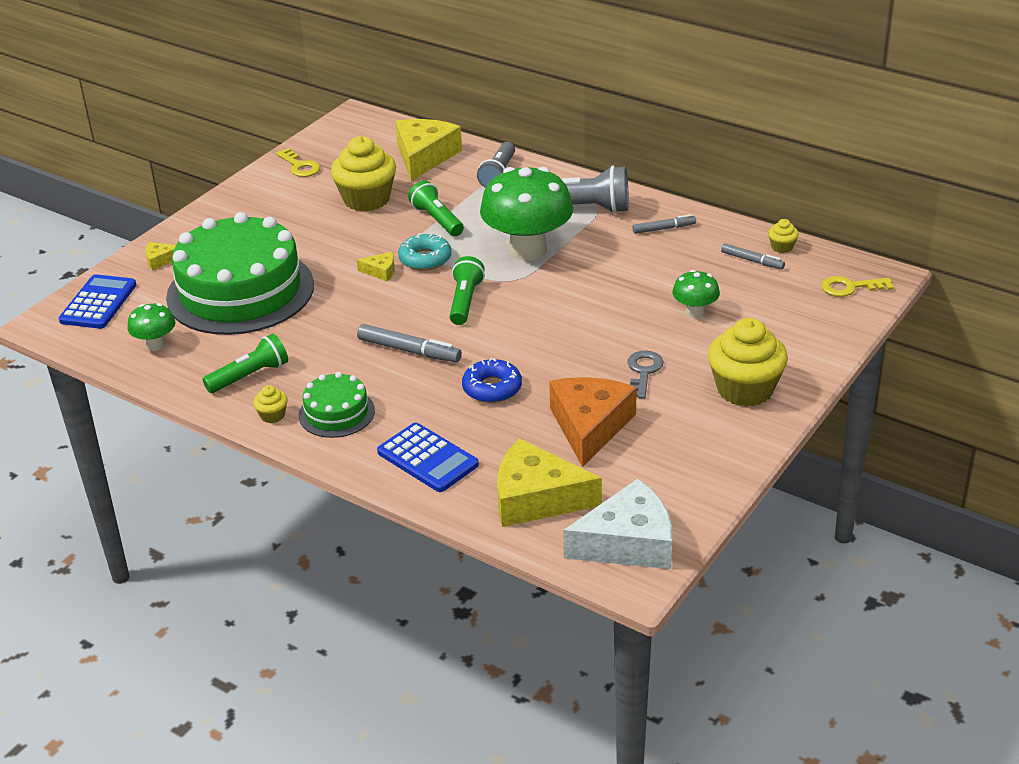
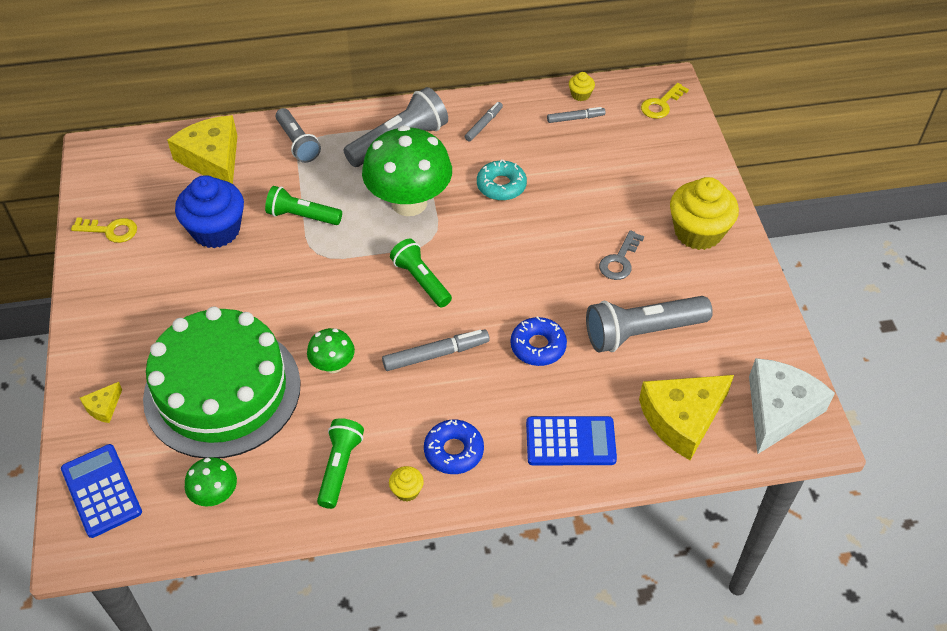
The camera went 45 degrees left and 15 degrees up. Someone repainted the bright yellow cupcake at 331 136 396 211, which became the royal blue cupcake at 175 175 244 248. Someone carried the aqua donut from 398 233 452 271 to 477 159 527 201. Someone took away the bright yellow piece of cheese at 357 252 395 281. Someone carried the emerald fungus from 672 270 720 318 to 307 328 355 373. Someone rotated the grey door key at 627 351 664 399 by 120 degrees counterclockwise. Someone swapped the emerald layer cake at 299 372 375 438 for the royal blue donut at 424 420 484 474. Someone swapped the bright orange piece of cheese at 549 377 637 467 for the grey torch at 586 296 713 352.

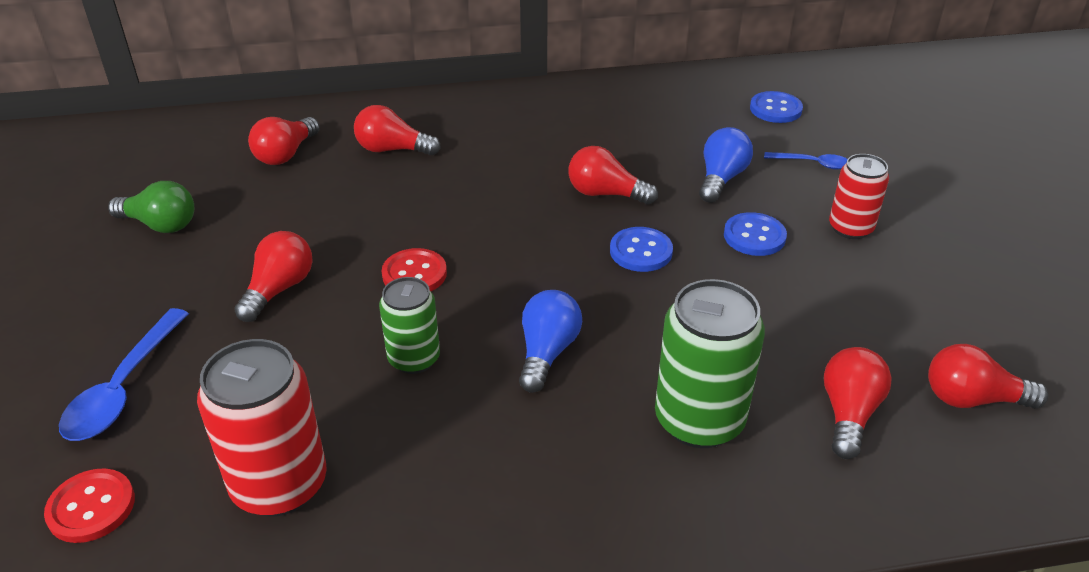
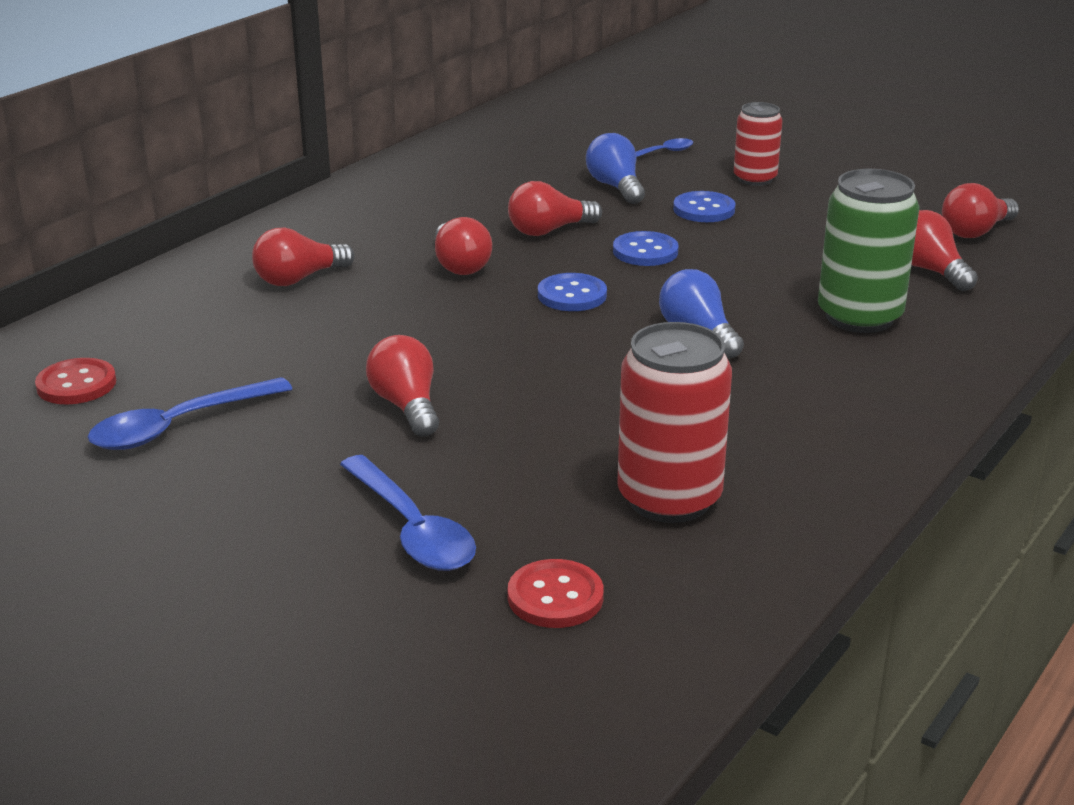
The camera went 45 degrees left and 10 degrees down. Someone carried the royal blue sewing button from 750 91 803 123 to 538 273 607 311. Someone carried the scarlet lightbulb from 248 117 320 165 to 435 217 492 275. Someone swapped the emerald lightbulb at 108 181 194 233 for the royal blue tablespoon at 88 377 292 450. Someone carried the scarlet sewing button from 382 248 447 291 to 35 358 116 404. Someone took away the emerald tin at 379 277 440 374.

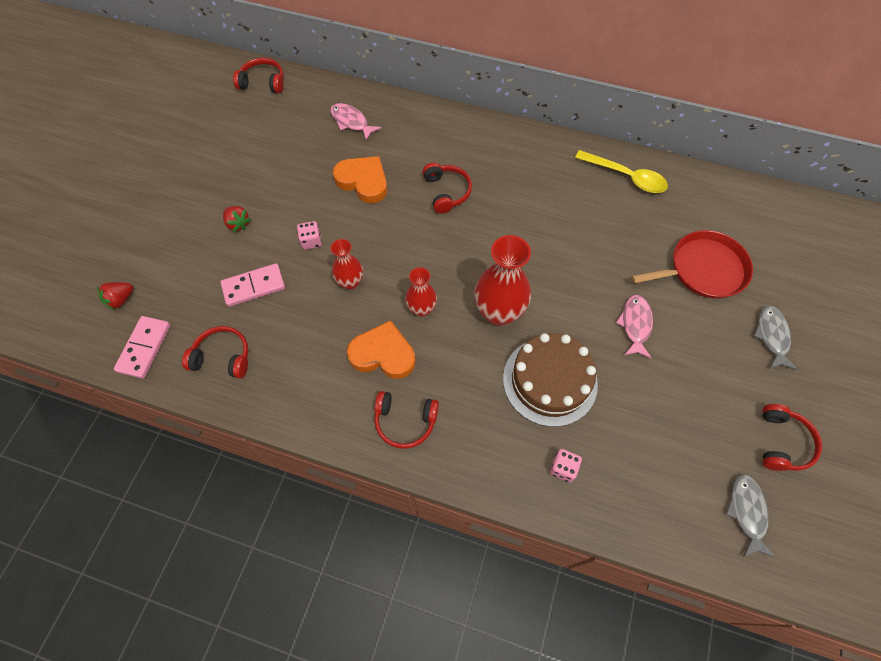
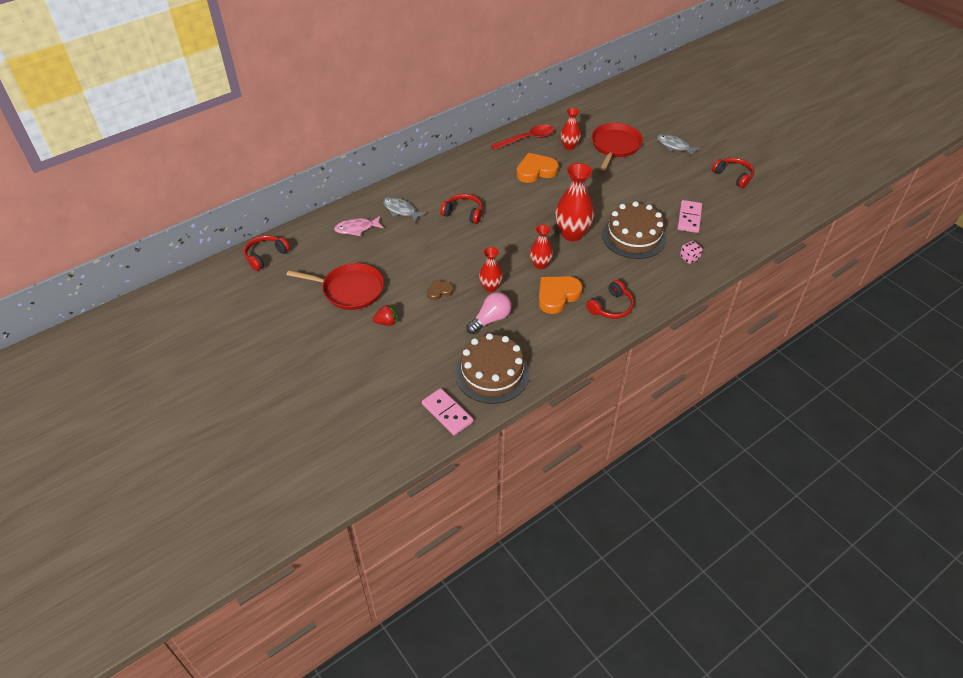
The camera went 55 degrees left and 15 degrees down. Someone repainted the bright yellow tablespoon at 575 150 668 193, which became the scarlet tablespoon at 491 125 555 150. Someone carried the bright orange heart shape from 333 156 387 203 to 516 153 559 183. Someone swapped the rosy die at 297 221 322 250 for the brown heart shape at 427 280 454 300. Someone carried the rosy domino tile from 220 263 285 307 to 677 200 702 233. Someone took away the scarlet berry at 97 282 133 310. Someone took away the rosy toy fish at 616 295 653 358. Someone swapped the scarlet over-ear headphones at 182 326 248 378 for the brown layer cake at 455 333 529 404. Someone carried the grey toy fish from 726 474 775 558 to 383 197 427 222. Someone put down the scarlet vase at 561 108 581 150. Someone put down the scarlet skillet at 286 263 384 310. Someone put down the rosy lightbulb at 466 292 511 334.

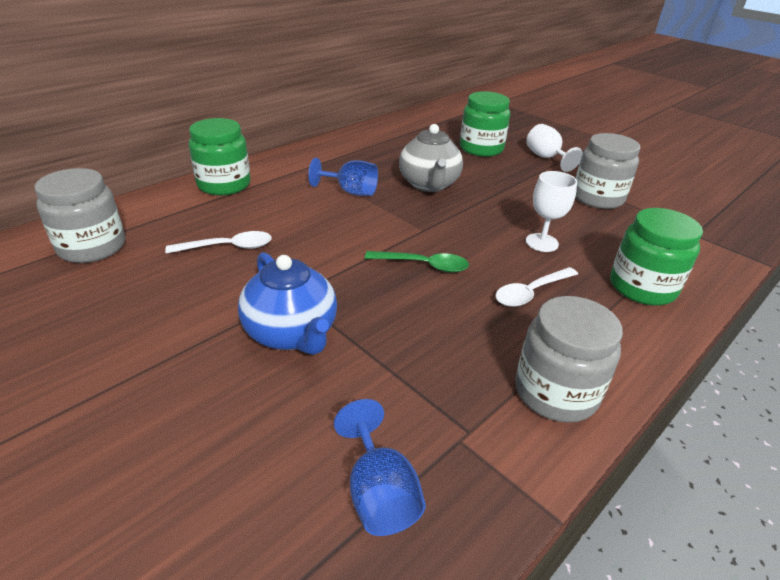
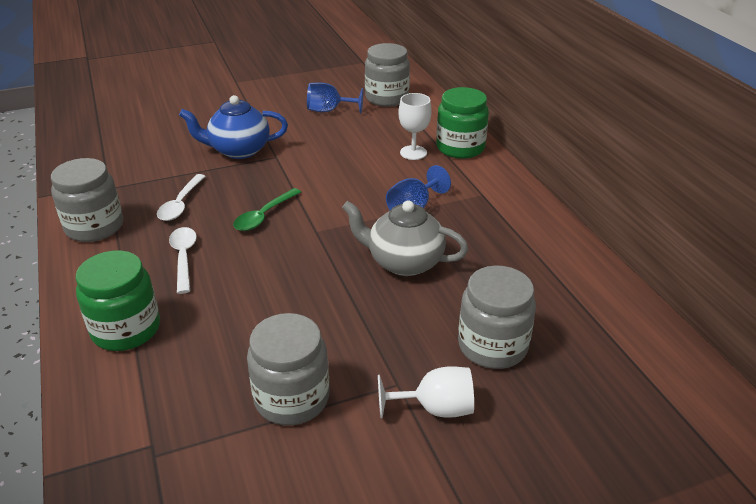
The camera went 115 degrees right and 0 degrees up. Someone repainted the emerald jar at 460 91 510 157, which became the grey jar at 458 265 536 369. Someone carried the white chalice from 526 171 577 252 to 398 93 432 160. Someone carried the white tablespoon from 165 231 272 254 to 157 174 206 221. Someone carried the royal blue chalice from 334 399 426 536 to 307 82 363 113.

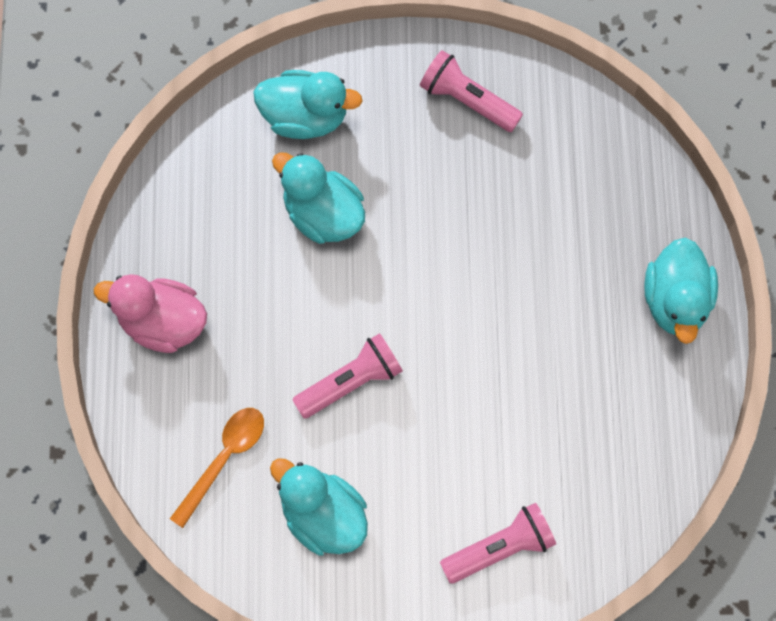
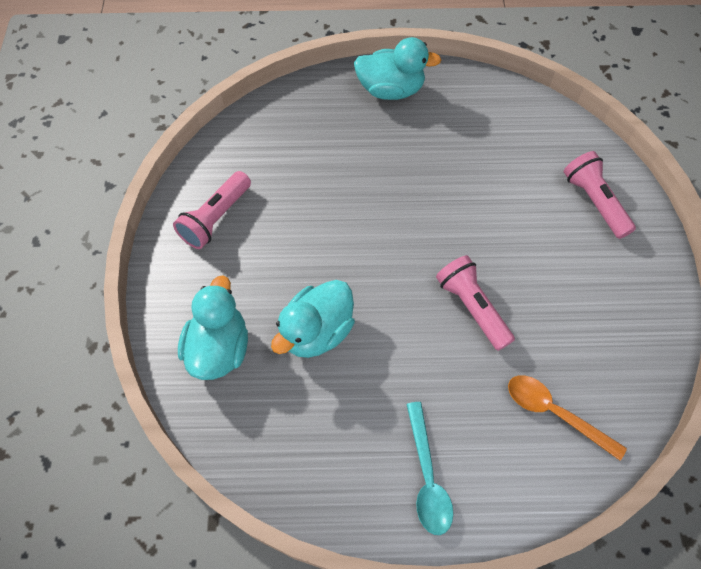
The camera went 90 degrees left and 10 degrees down. Someone swapped the rosy toy duck at 94 274 207 353 for the aqua tablespoon at 406 402 453 535. Someone took away the aqua toy duck at 270 458 368 556.

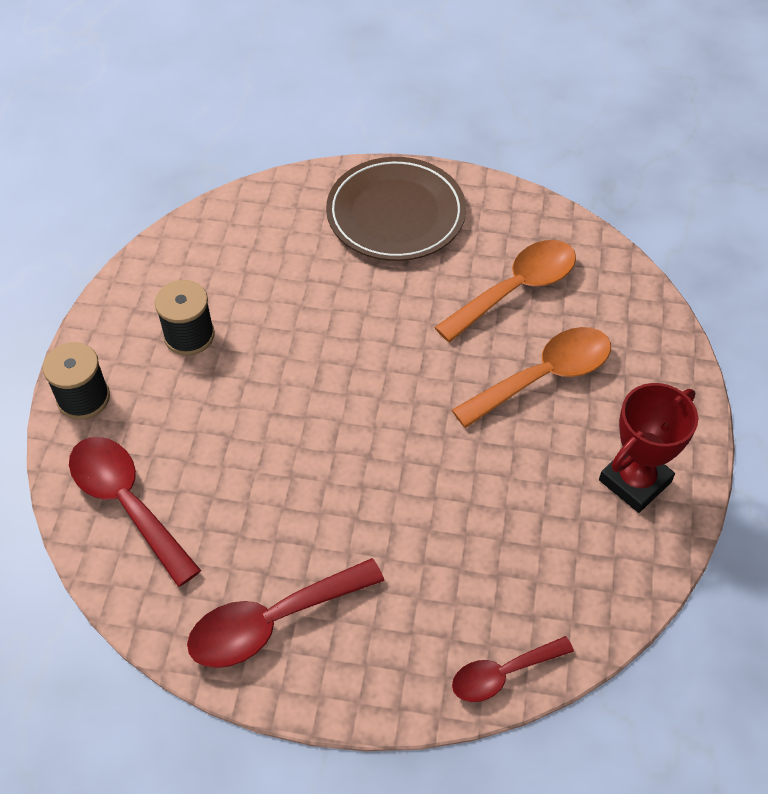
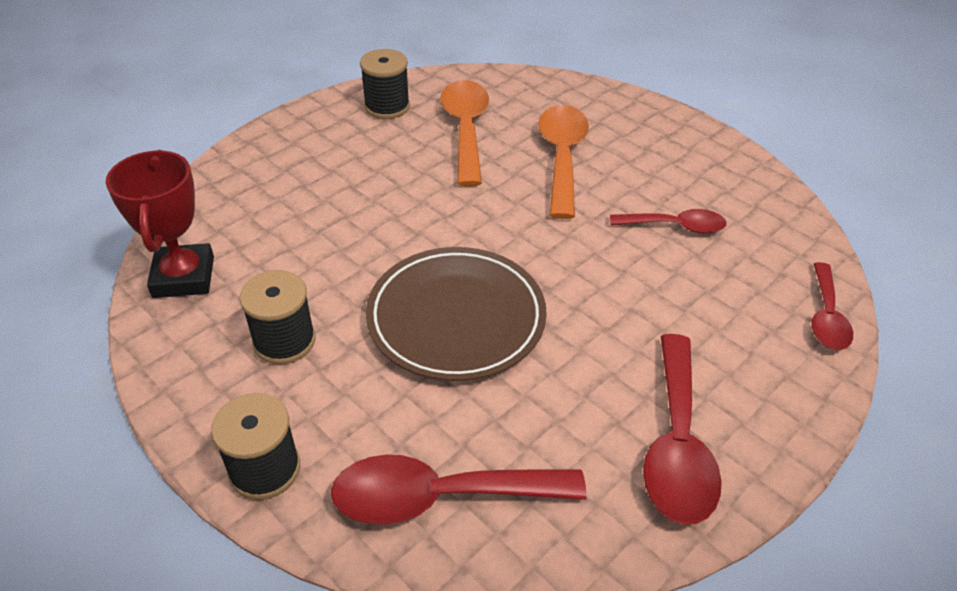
The camera went 55 degrees left and 10 degrees down. Someone carried the brown dinner plate from 326 157 466 261 to 366 247 547 381. Someone carried the scarlet award cup from 599 383 698 513 to 106 150 214 298. Someone put down the black spool at 360 49 410 119. Someone put down the scarlet tablespoon at 610 209 727 234.

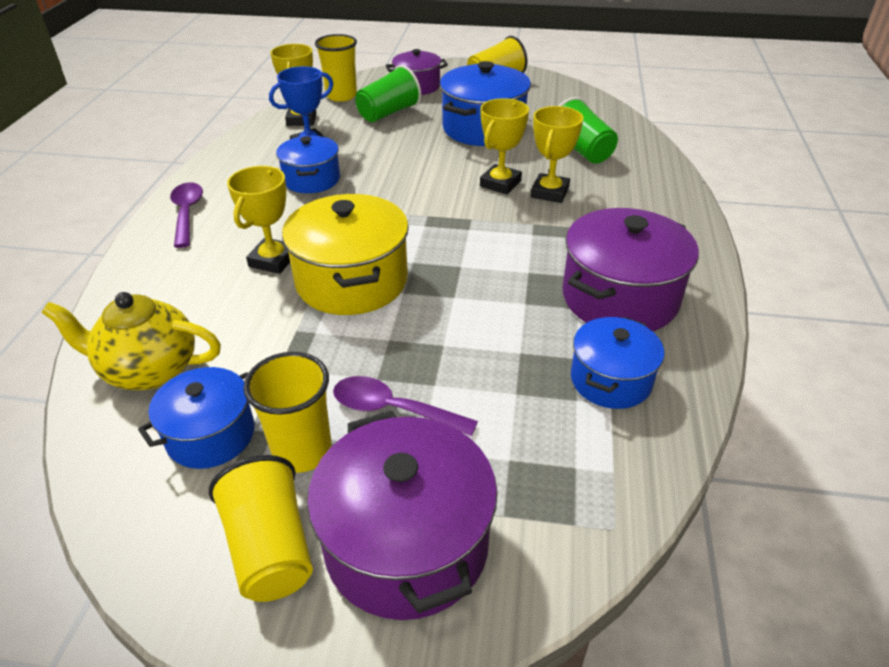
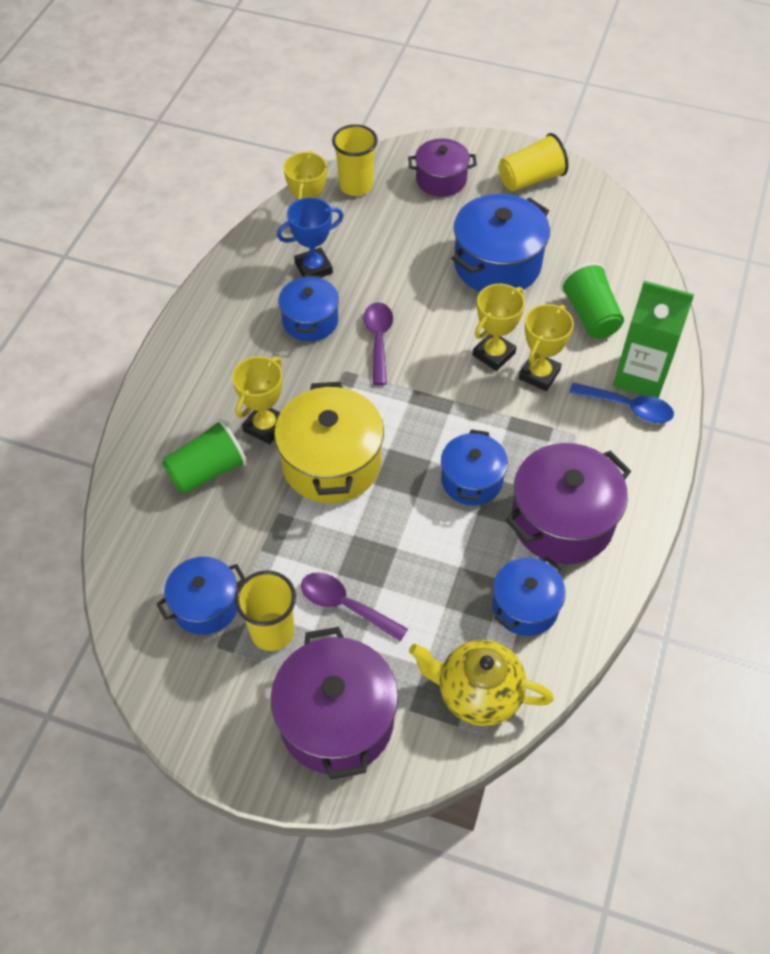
The camera went 10 degrees right and 15 degrees up. Someone carried the emerald tumbler from 356 65 421 122 to 162 419 247 494. Someone carried the royal purple tablespoon from 170 182 203 248 to 363 302 393 385. Someone carried the bright yellow china teapot from 42 292 221 390 to 409 640 554 726. Someone took away the bright yellow tumbler at 209 455 313 602. Someone put down the emerald carton at 613 281 694 398. Someone put down the royal blue tablespoon at 569 382 674 423. Someone put down the royal blue pot at 441 429 508 505.

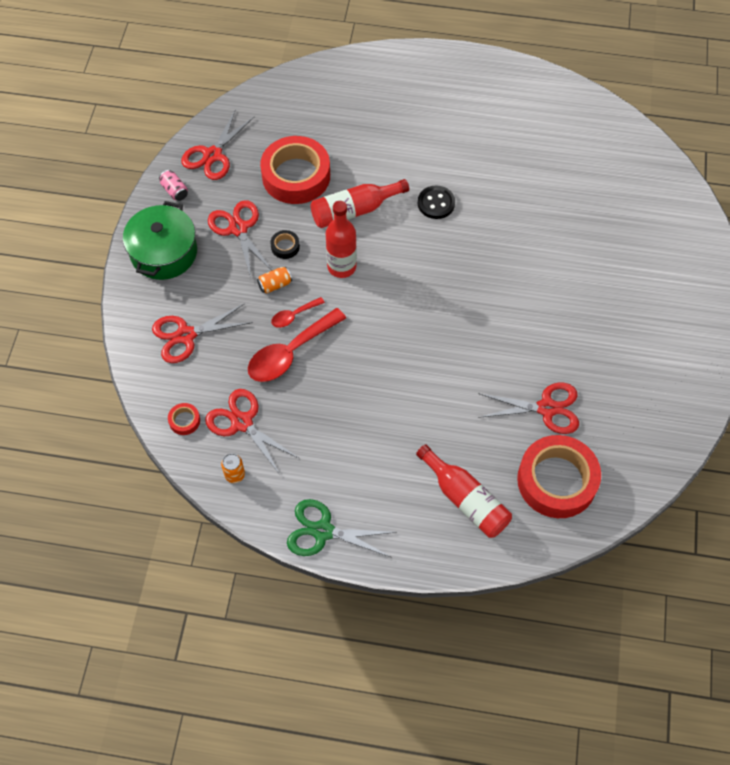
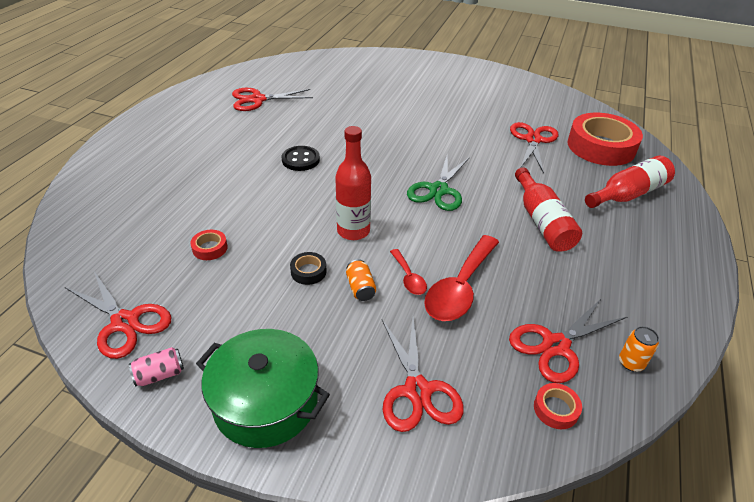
The camera went 80 degrees left and 20 degrees down. Someone scaled the scarlet sticky tape at 260 136 330 204 by 0.40. Someone carried the scarlet drink bottle from 310 179 409 228 to 515 167 582 252. Someone carried the scarlet pair of scissors from 208 200 273 278 to 232 88 313 111. Someone rotated the scarlet tablespoon at 248 308 346 382 by 60 degrees clockwise. Someone carried the emerald pair of scissors from 287 499 397 558 to 407 153 470 211.

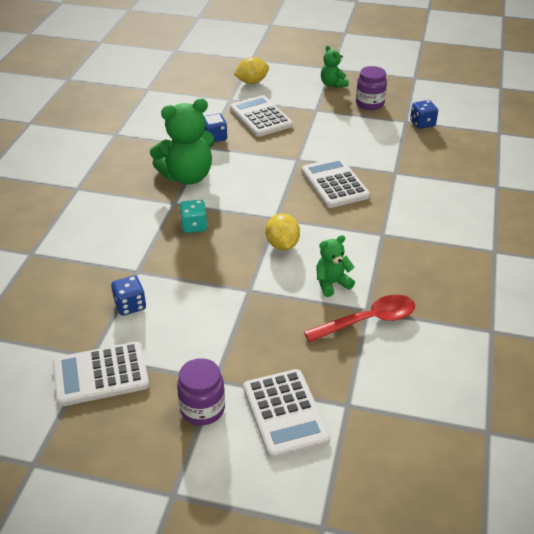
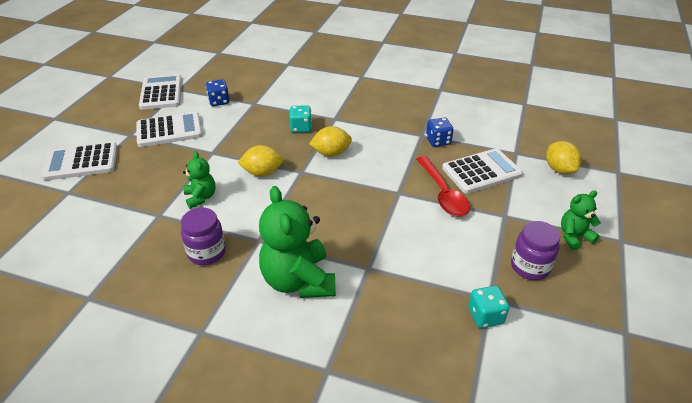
The camera went 95 degrees right and 0 degrees up. Someone carried the emerald stuffed bear from 150 98 215 185 to 259 186 336 298. Someone repainted the royal blue die at 410 100 438 129, which became the aqua die at 468 286 509 328. Someone carried the white pocket calculator from 302 158 370 208 to 136 112 203 147. Someone carried the scarlet tablespoon from 304 295 415 342 to 416 156 470 217. Someone carried the royal purple jar from 177 358 225 425 to 181 208 226 265. Someone put down the bright yellow toy lemon at 309 126 352 157.

